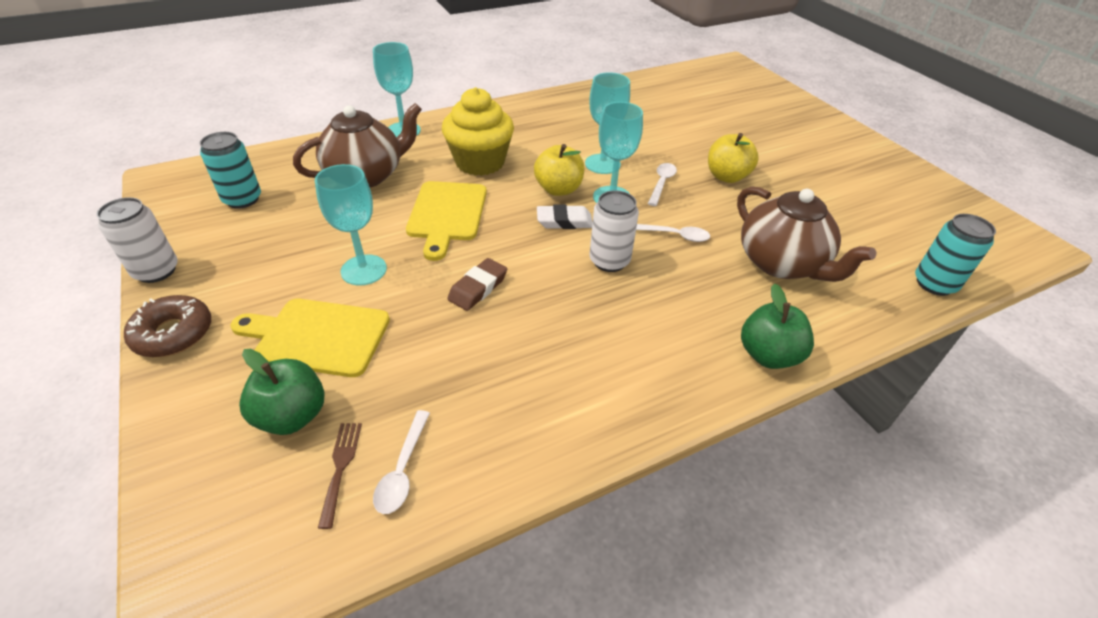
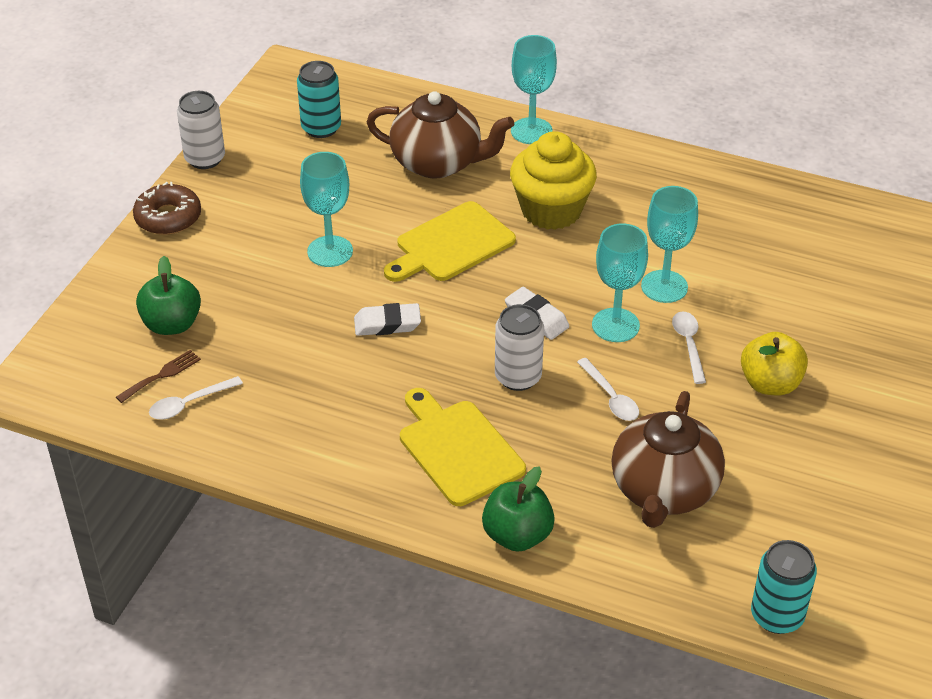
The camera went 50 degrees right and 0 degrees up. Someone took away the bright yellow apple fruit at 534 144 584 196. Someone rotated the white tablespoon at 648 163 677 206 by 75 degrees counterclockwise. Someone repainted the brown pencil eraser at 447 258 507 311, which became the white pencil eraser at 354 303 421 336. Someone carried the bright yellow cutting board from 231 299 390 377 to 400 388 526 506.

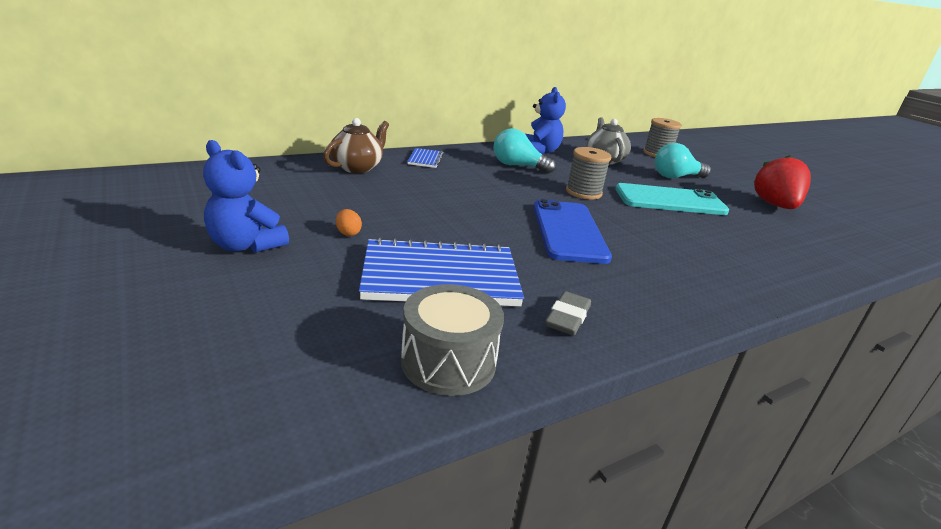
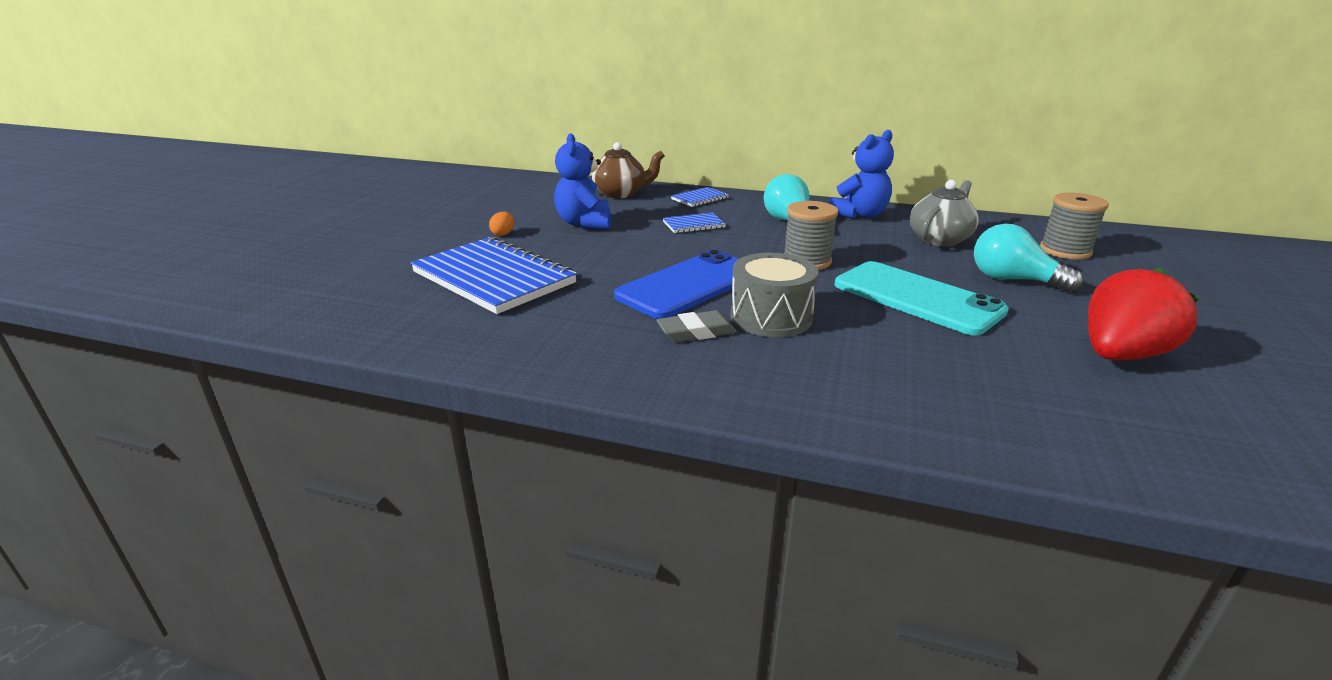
The camera went 50 degrees right and 0 degrees up. Someone carried the royal blue stuffed bear from 203 140 289 253 to 554 133 611 229. Someone carried the grey snare drum from 401 284 504 396 to 731 253 818 337. Someone carried the grey pencil eraser from 545 291 591 335 to 656 310 737 342. Someone put down the royal blue exercise book at 663 212 726 233.

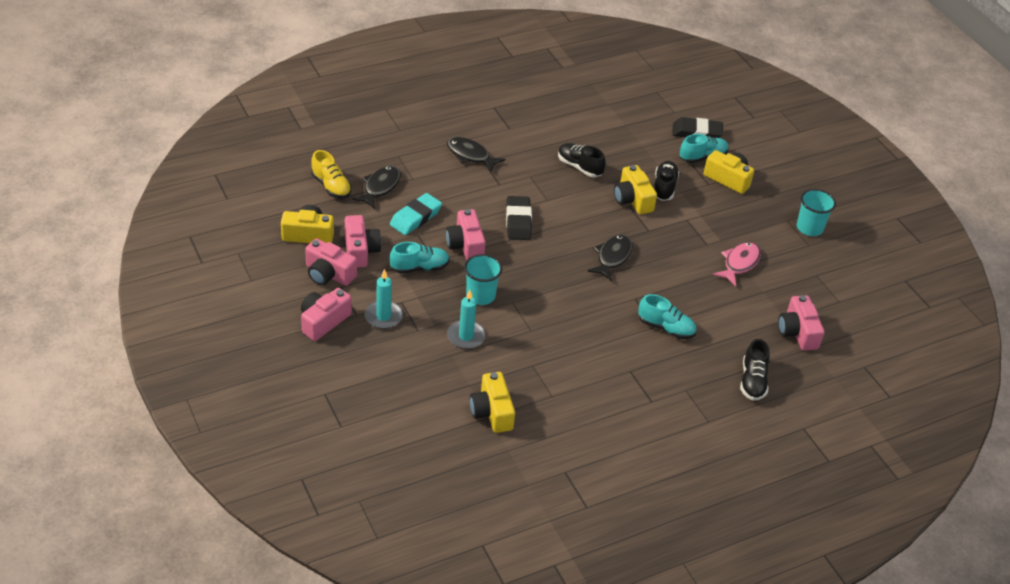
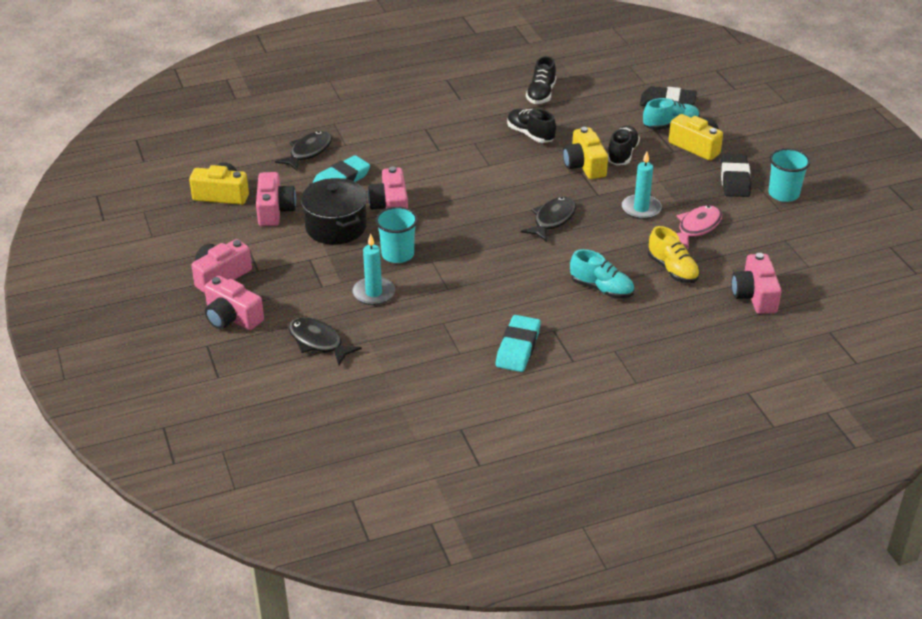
The camera went 10 degrees right and 5 degrees down. Someone carried the black toy fish from 447 137 505 172 to 289 317 362 365. Someone carried the bright yellow lace-up shoe from 311 150 352 199 to 648 226 700 283. Someone carried the black pencil eraser from 506 196 532 240 to 721 154 751 197. Someone carried the rosy photo camera from 305 238 357 286 to 204 276 264 330. Someone swapped the aqua lace-up shoe at 390 242 450 274 for the black pot at 301 178 367 245. Someone carried the aqua wax candle from 365 269 403 329 to 622 152 662 219. Someone carried the black lace-up shoe from 740 339 770 401 to 526 56 556 104. Someone took away the bright yellow photo camera at 470 372 515 433. Someone put down the aqua pencil eraser at 496 315 541 372.

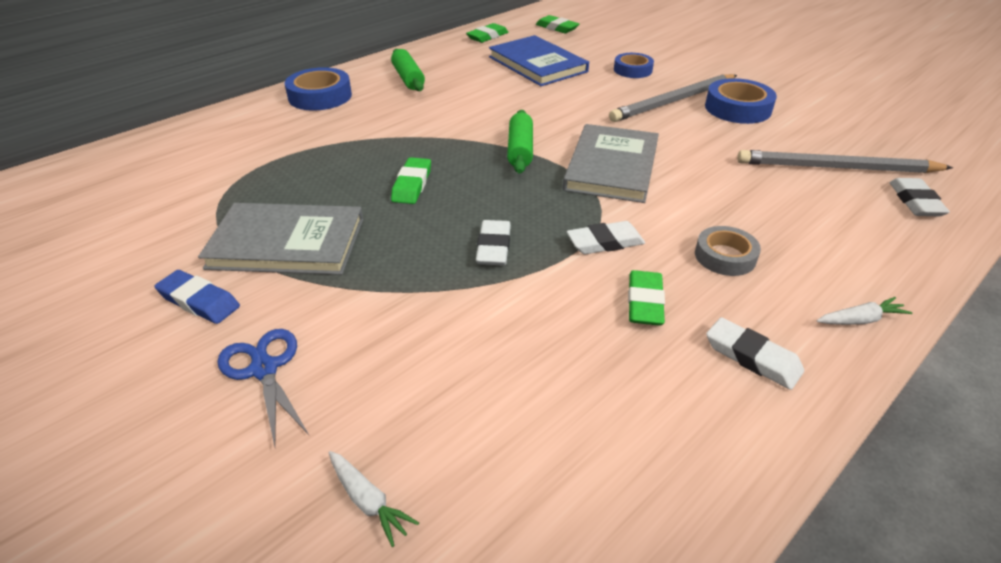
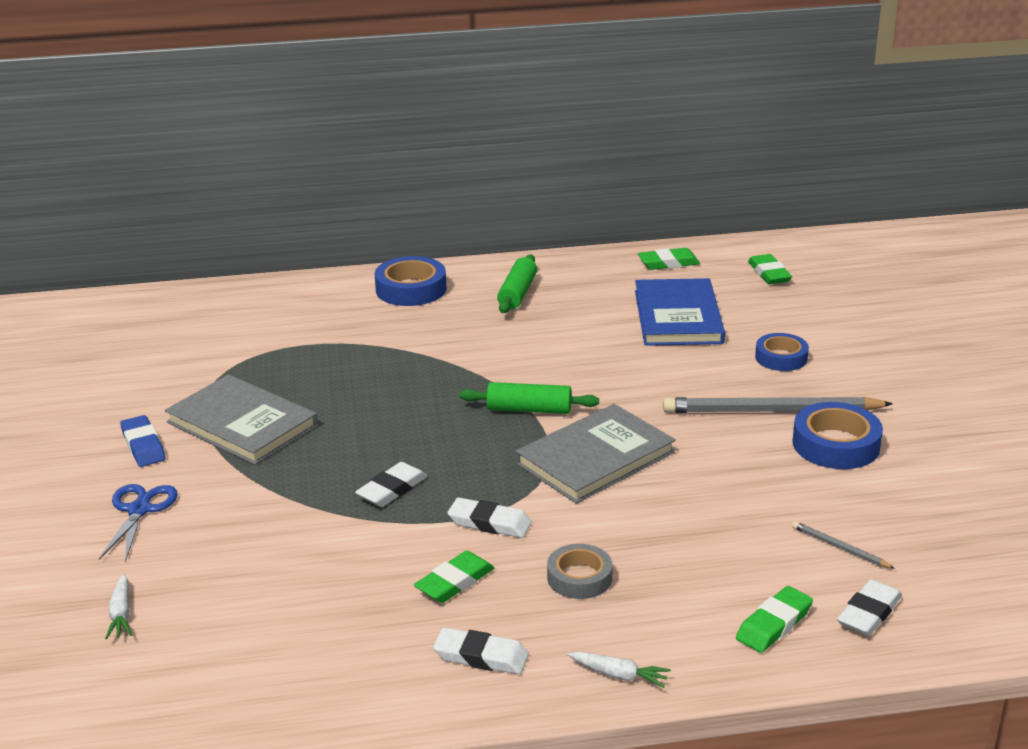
The camera went 35 degrees right and 10 degrees down. Someone rotated the emerald pastry roller at 507 110 533 174 by 60 degrees clockwise. Someone scaled the grey pencil at 737 150 953 173 by 0.43. Someone carried the emerald pencil eraser from 391 157 431 204 to 736 586 813 653. Someone rotated the white pencil eraser at 706 317 804 390 by 60 degrees counterclockwise.

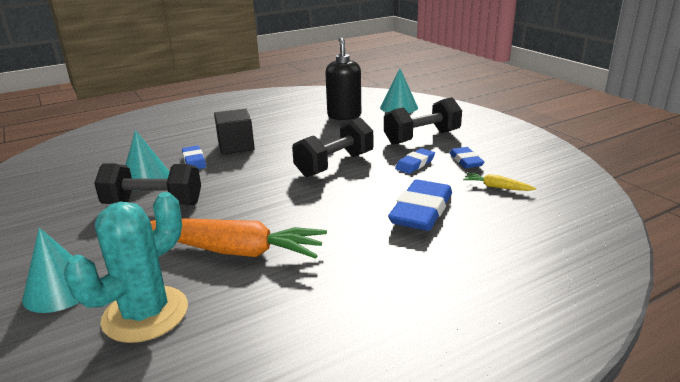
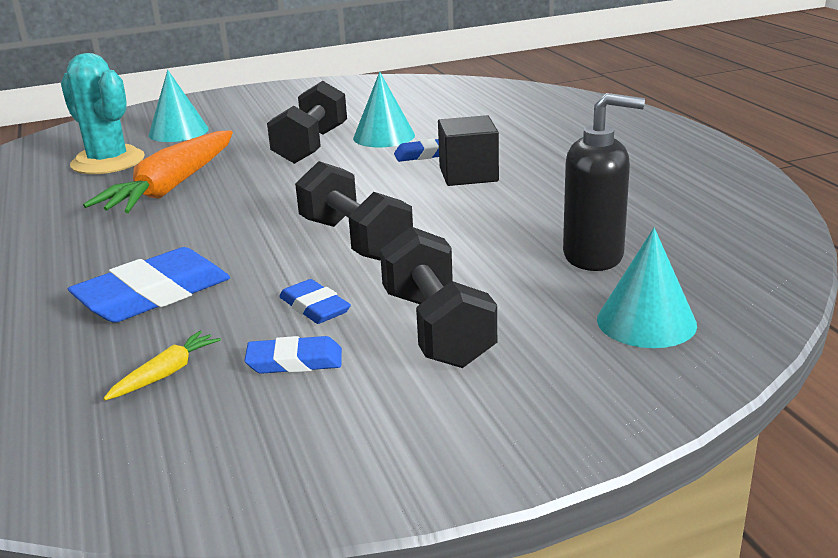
The camera went 100 degrees right and 0 degrees up. Someone rotated the royal blue pencil eraser at 388 179 452 231 by 75 degrees counterclockwise.

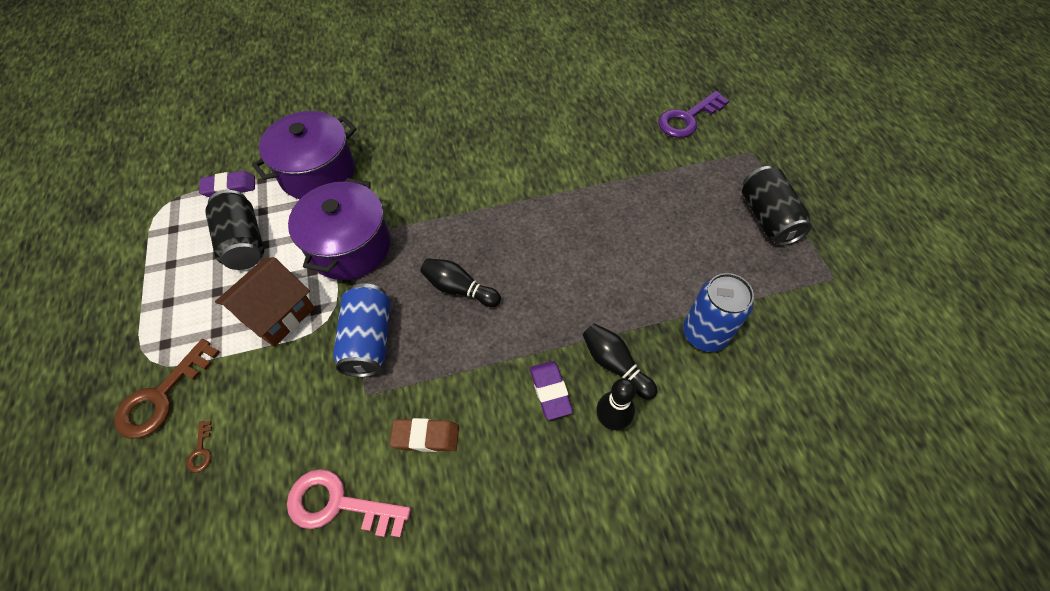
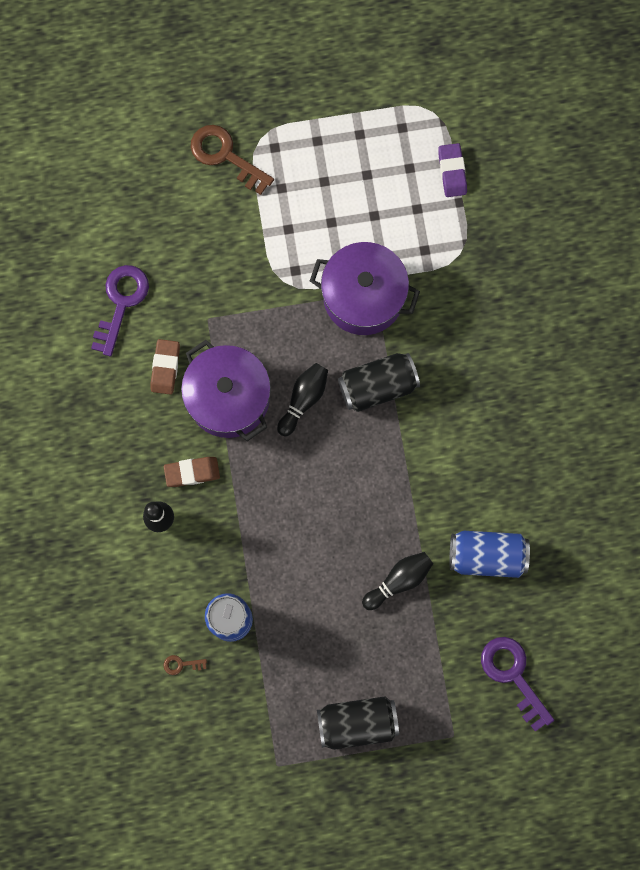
The camera went 95 degrees right and 20 degrees up. Someone carried the royal purple pot from 252 111 356 199 to 181 340 271 441. Someone carried the black tin from 205 190 264 270 to 338 353 420 412. Someone took away the brown toy house at 215 257 315 347. Someone carried the royal blue tin from 333 283 391 377 to 449 531 530 578. Someone carried the black tenpin from 583 323 658 400 to 362 552 433 610. Someone repainted the royal purple pencil eraser at 530 361 573 420, which became the brown pencil eraser at 164 457 220 487. Someone carried the brown door key from 186 421 212 472 to 164 655 207 675. Someone repainted the rosy door key at 287 469 411 538, which became the royal purple door key at 91 265 149 356.

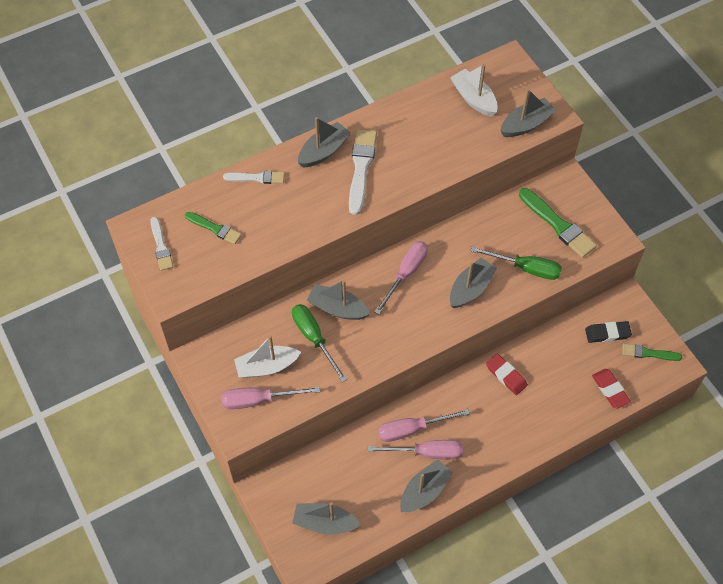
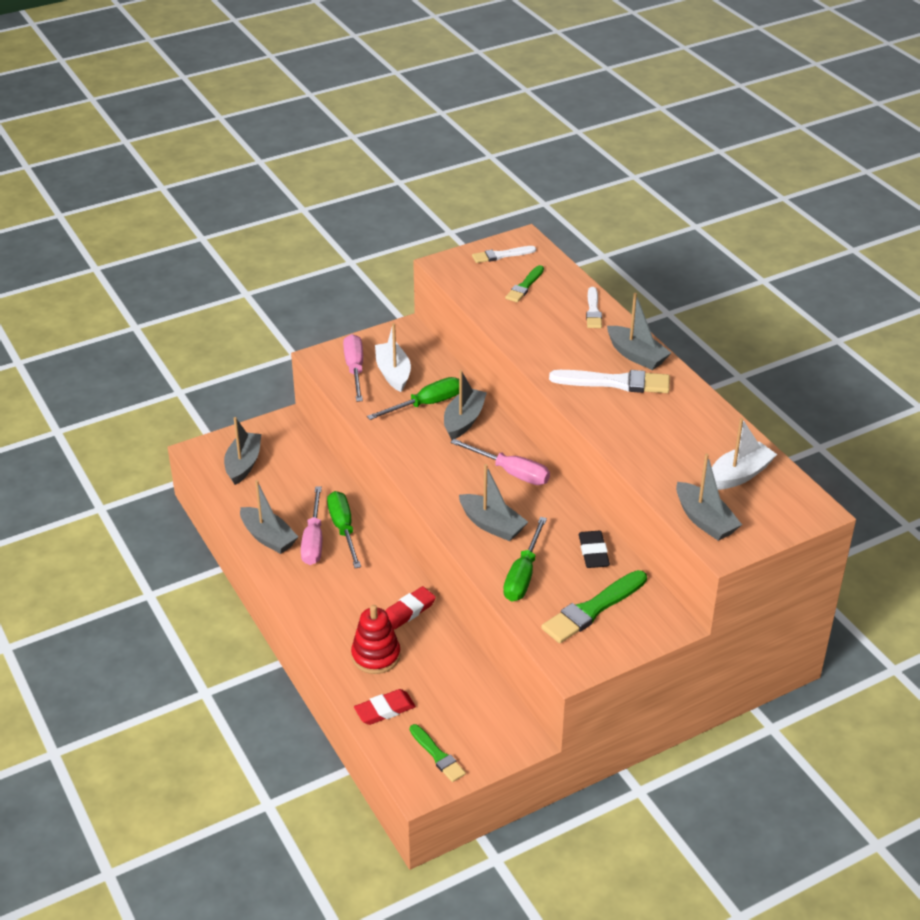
The camera went 90 degrees right and 20 degrees down. Someone carried the black pencil eraser from 585 321 632 343 to 579 531 610 568. Someone rotated the emerald paint brush at 622 343 682 361 by 135 degrees clockwise. Someone repainted the rosy flat screwdriver at 378 409 470 442, which became the emerald flat screwdriver at 327 491 361 568. Someone put down the scarlet stacking rings at 351 605 401 674.

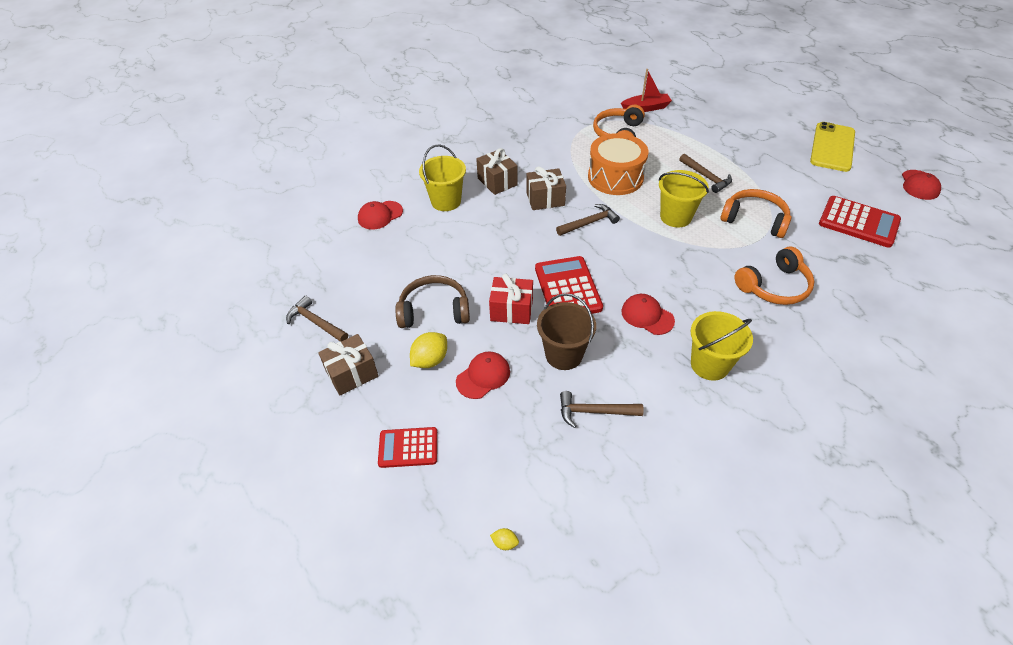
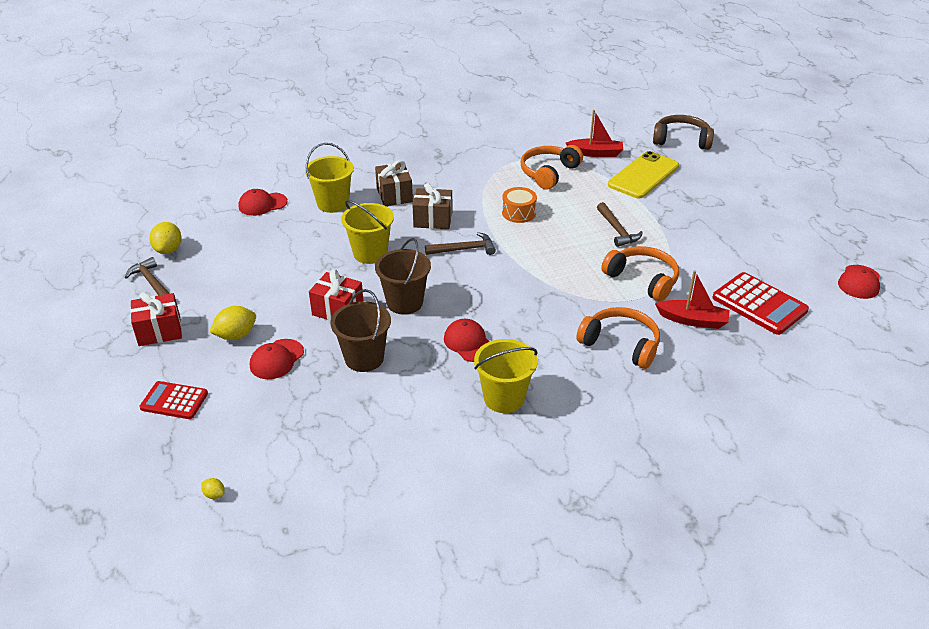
The camera went 15 degrees right and 10 degrees down. Someone carried the bright yellow mobile phone from 810 122 855 172 to 608 151 679 199. Someone scaled the bright orange snare drum at 588 133 648 195 by 0.56. Someone carried the bright yellow bucket from 659 170 709 228 to 341 200 394 264. Someone rotated the bright orange over-ear headphones at 735 247 814 305 by 135 degrees counterclockwise. Someone swapped the scarlet pocket calculator at 535 256 603 314 for the brown bucket at 375 238 431 315. Someone carried the brown over-ear headphones from 395 275 470 328 to 653 115 714 150. Someone repainted the brown gift at 318 334 378 395, which became the scarlet gift at 130 292 182 346. Someone rotated the scarlet baseball cap at 456 352 510 399 by 150 degrees clockwise. Someone took away the brown carpenter's hammer at 560 391 644 428. Someone put down the bright yellow toy lemon at 149 222 181 254. Someone put down the scarlet toy boat at 655 271 730 329.

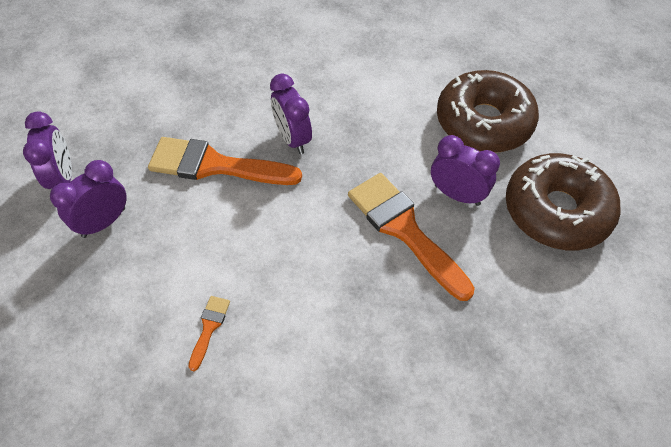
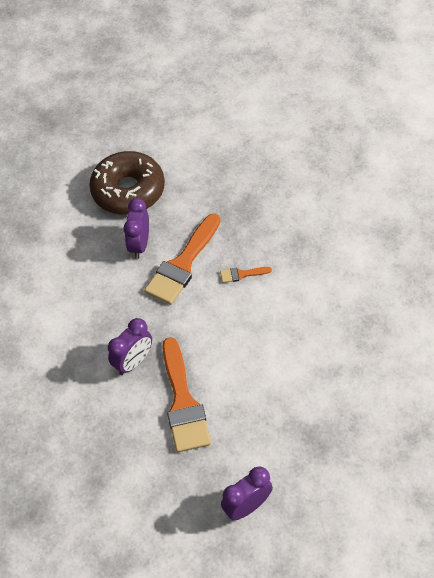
The camera went 110 degrees left and 0 degrees up. Someone took away the brown donut at 437 70 539 153. Someone took away the royal purple clock at 50 160 127 238. Someone carried the bright orange paint brush from 188 296 230 371 to 220 267 272 283.

